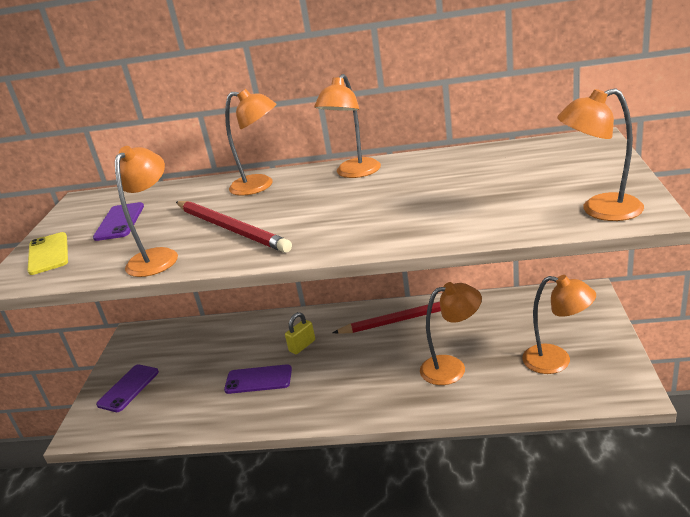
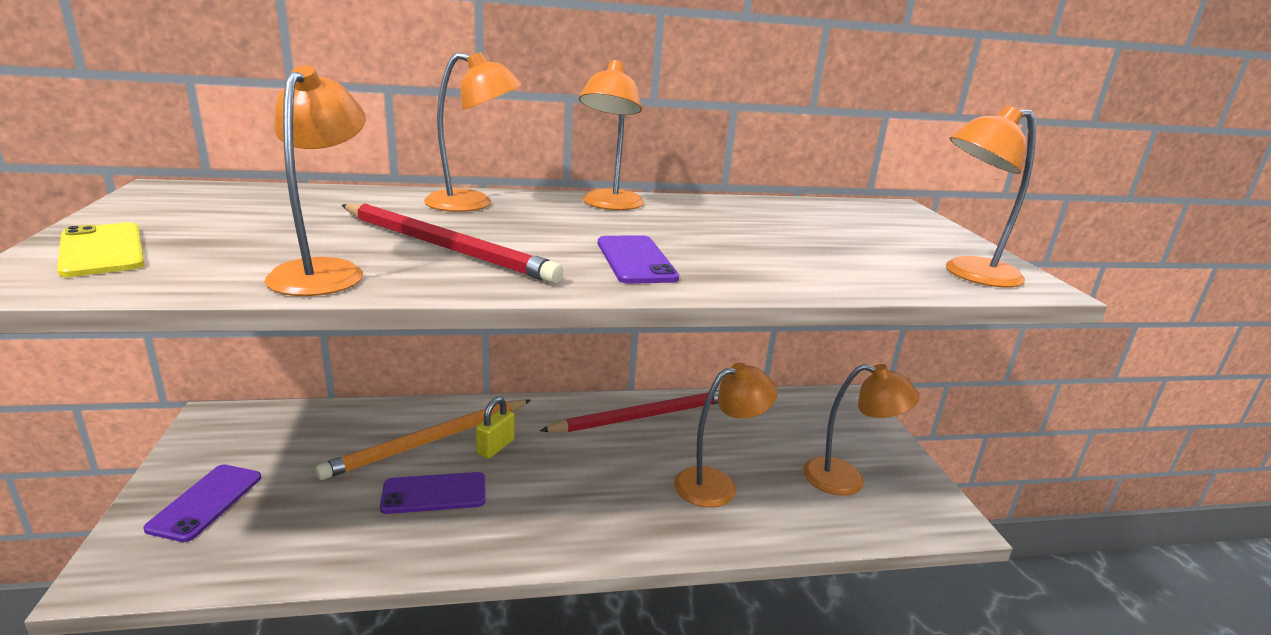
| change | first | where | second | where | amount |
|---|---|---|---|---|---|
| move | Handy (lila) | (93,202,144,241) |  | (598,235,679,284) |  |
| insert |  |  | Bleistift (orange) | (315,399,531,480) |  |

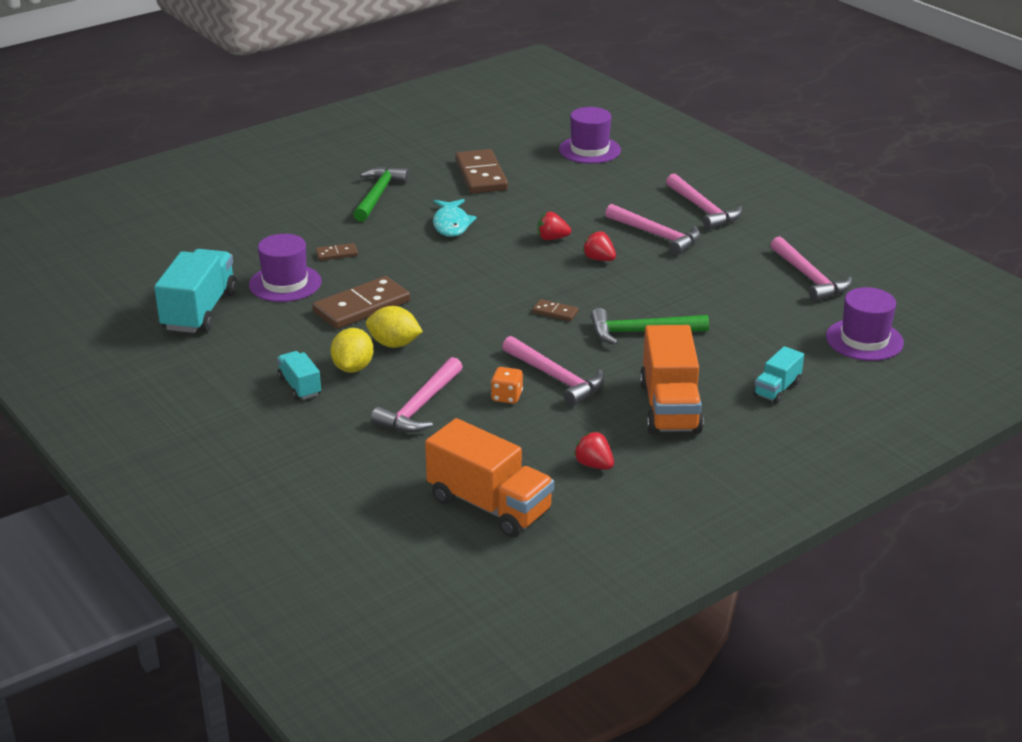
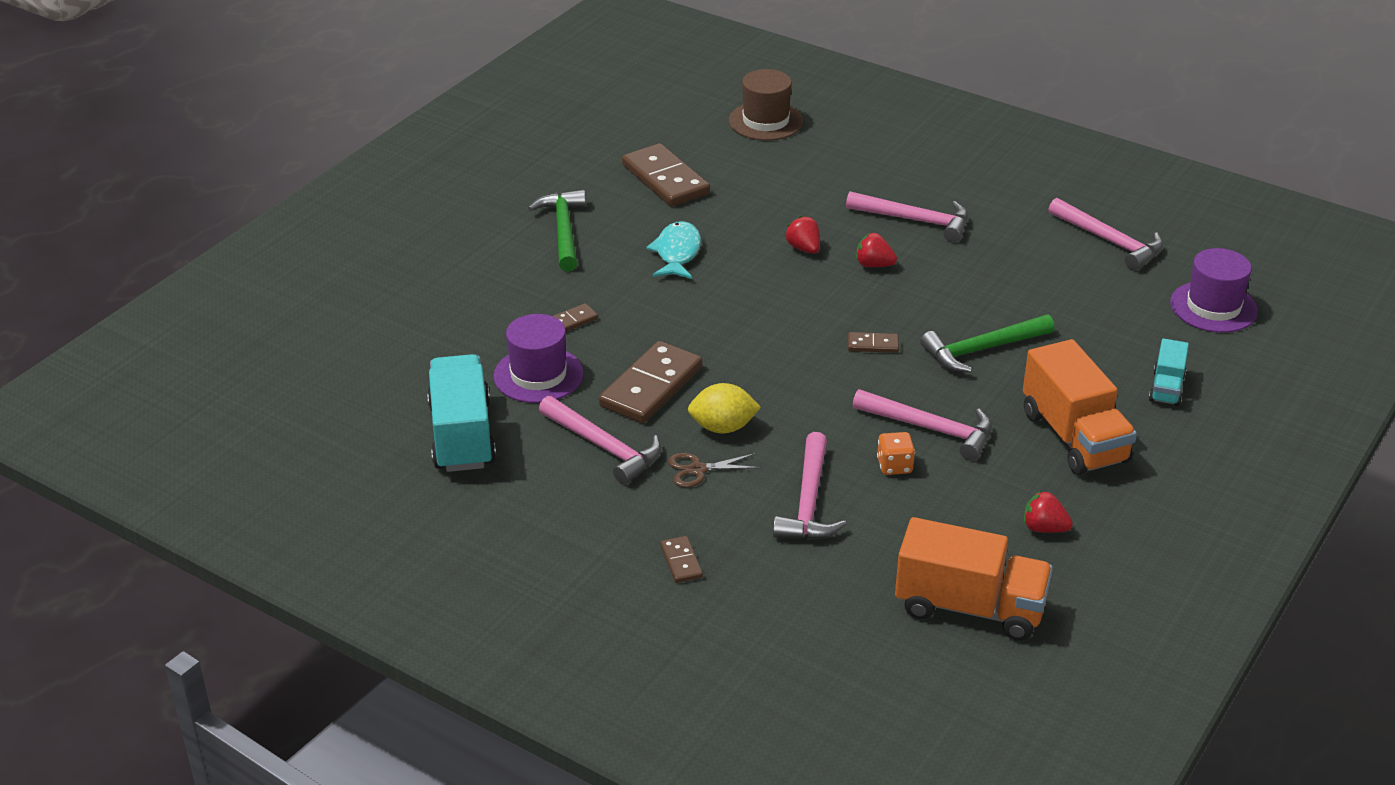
| change | first | where | second | where | amount |
|---|---|---|---|---|---|
| delete | Lastwagen (türkis) | (277,351,321,400) |  |  |  |
| replace | Zitrone (gelb) | (330,328,373,373) | Schere (braun) | (668,453,761,488) |  |
| rotate | Fisch (türkis) | (433,199,477,237) |  | (646,221,701,279) | 150 degrees counterclockwise |
| rotate | Erdbeere (rot) | (538,212,571,240) |  | (785,216,820,254) | 75 degrees clockwise |
| recolor | Hut (lila) | (559,107,621,164) | Hut (braun) | (729,69,803,141) |  |
| move | Hammer (rosa) | (666,173,742,230) |  | (539,396,661,485) |  |
| insert |  |  | Dominostein (braun) | (660,536,703,583) |  |

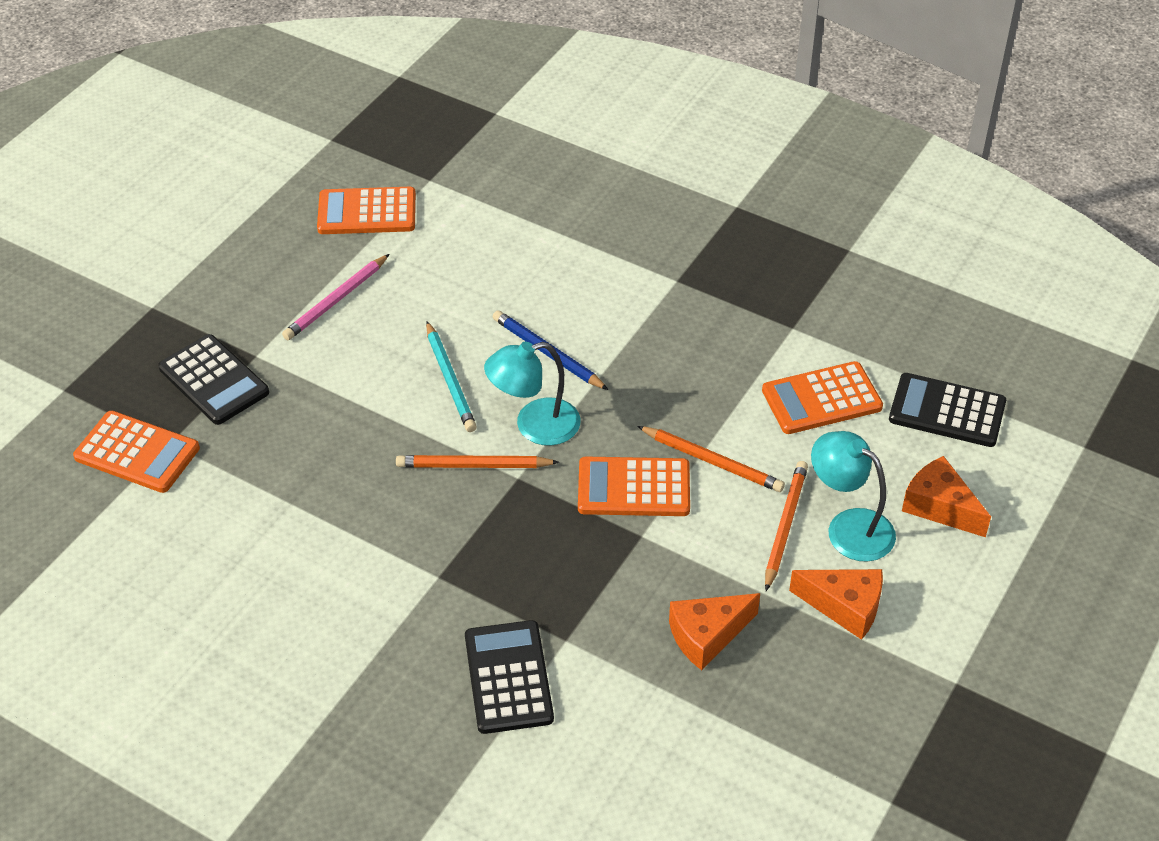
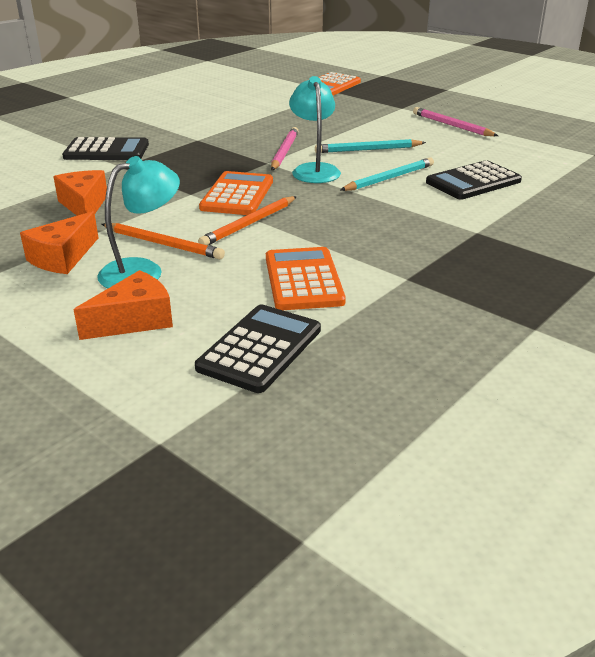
| change | first | where | second | where | amount |
|---|---|---|---|---|---|
| move | Taschenrechner (schwarz) | (158,334,269,425) |  | (426,160,522,200) |  |
| delete | Taschenrechner (orange) | (317,187,416,234) |  |  |  |
| recolor | Bleistift (orange) | (396,455,559,468) | Bleistift (rosa) | (271,127,298,170) |  |
| recolor | Bleistift (blau) | (493,310,608,390) | Bleistift (türkis) | (340,157,434,191) |  |

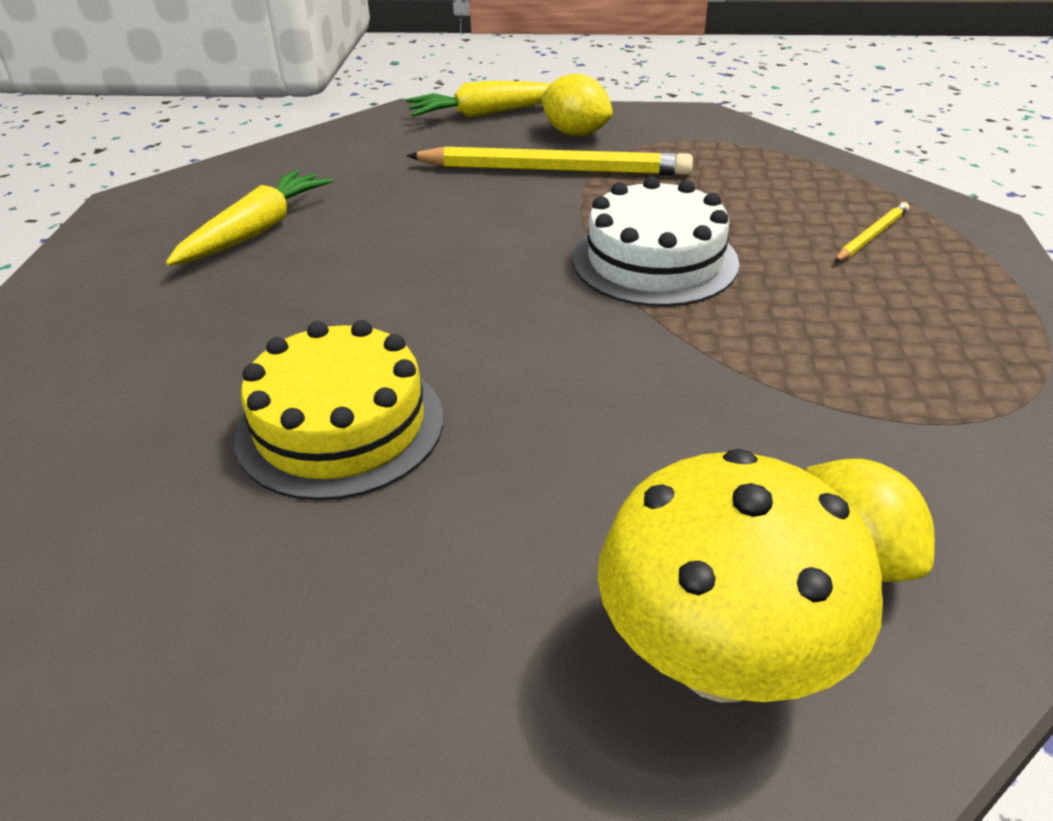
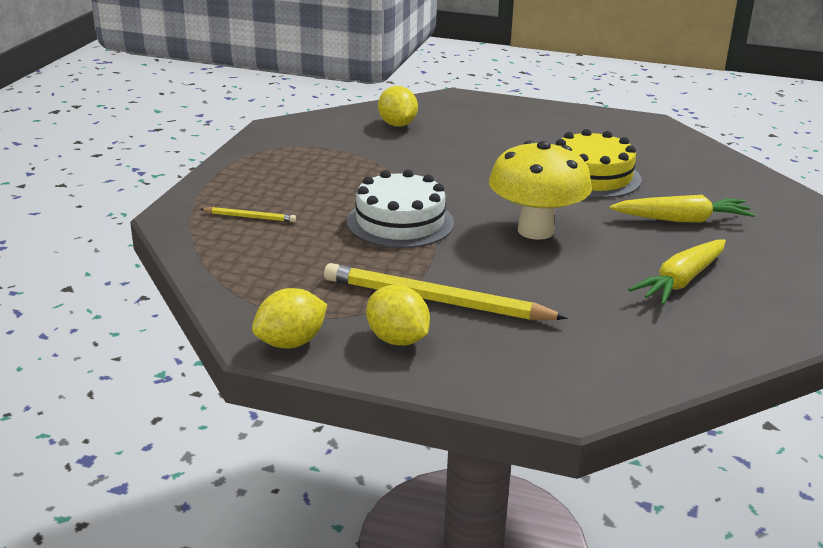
| change | first | where | second | where | amount |
|---|---|---|---|---|---|
| move | Karotte (gelb) | (406,81,552,118) |  | (609,195,755,222) |  |
| move | Pilz (gelb) | (598,449,883,703) |  | (489,140,592,240) |  |
| rotate | Bleistift (gelb) | (834,202,909,262) |  | (200,207,296,222) | 135 degrees counterclockwise |
| insert |  |  | Zitrone (gelb) | (252,288,327,348) |  |

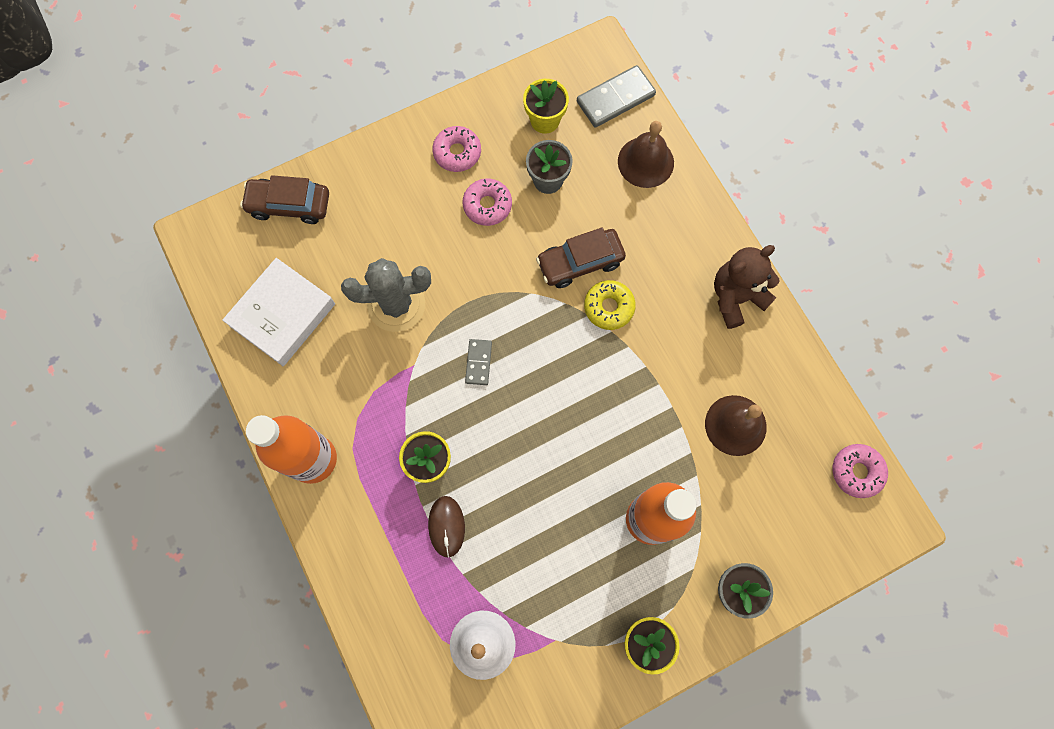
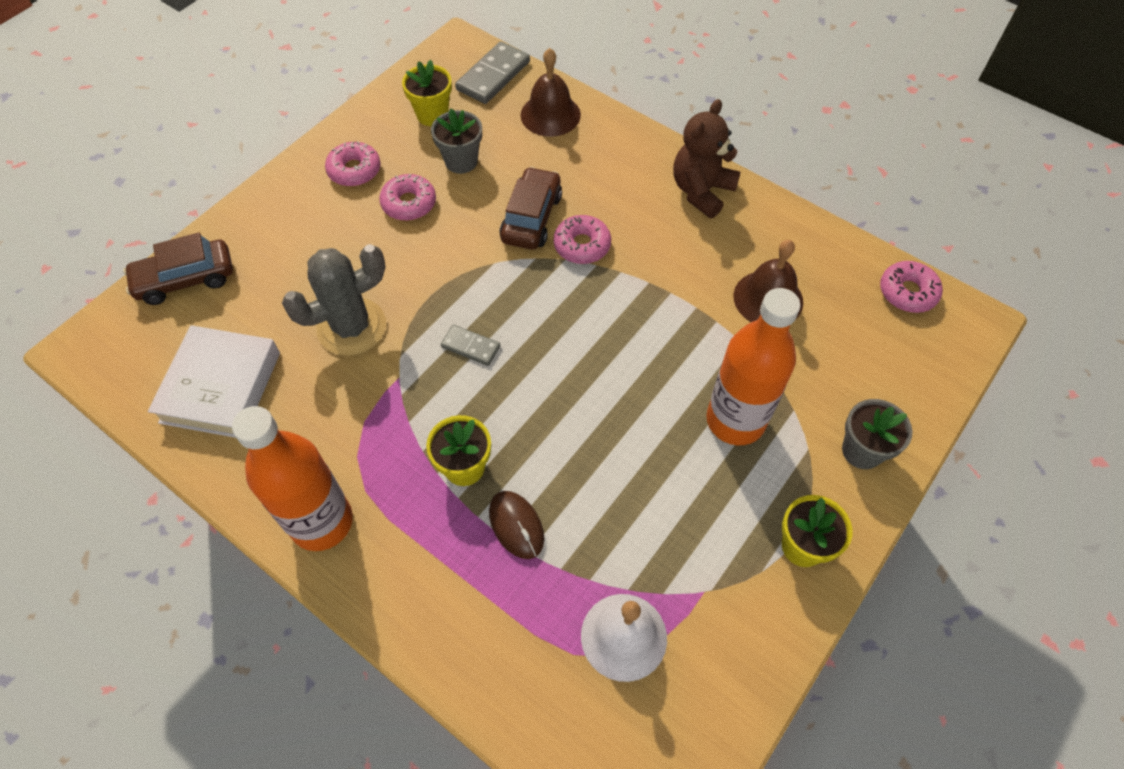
| change | first | where | second | where | amount |
|---|---|---|---|---|---|
| rotate | Dominostein (grau) | (465,339,492,385) |  | (441,325,500,366) | 45 degrees counterclockwise |
| rotate | Auto (braun) | (536,227,626,288) |  | (500,167,562,250) | 150 degrees clockwise |
| recolor | Donut (gelb) | (584,280,636,330) | Donut (rosa) | (554,215,611,264) |  |

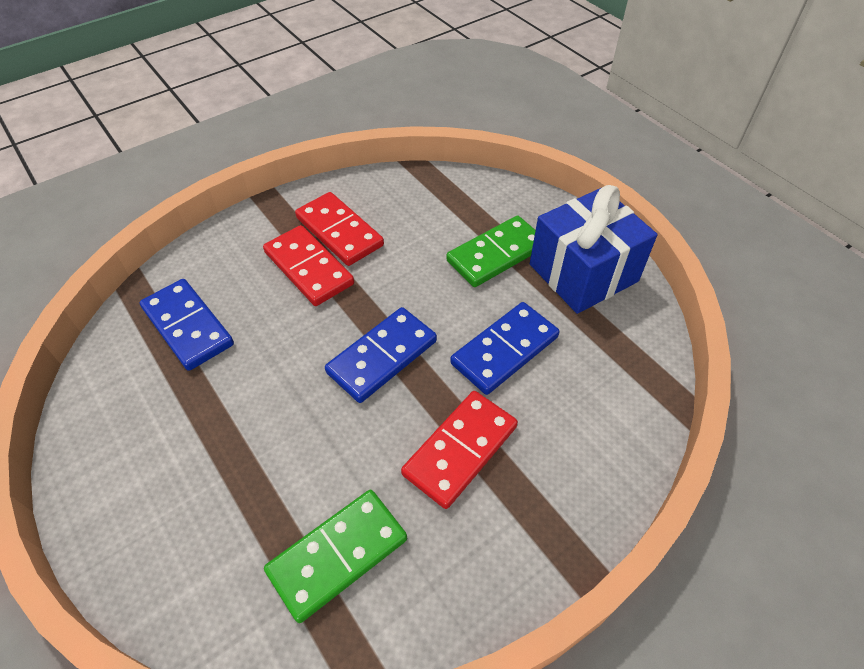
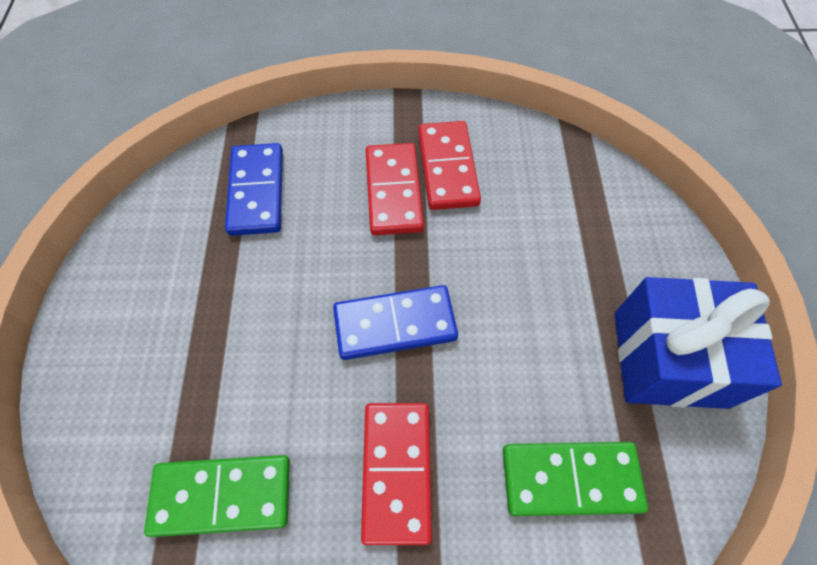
| change | first | where | second | where | amount |
|---|---|---|---|---|---|
| rotate | Dominostein (rot) | (401,391,518,509) |  | (361,403,432,545) | 75 degrees counterclockwise |
| move | Dominostein (grün) | (446,216,536,287) |  | (503,442,648,516) |  |
| delete | Dominostein (blau) | (450,302,560,395) |  |  |  |

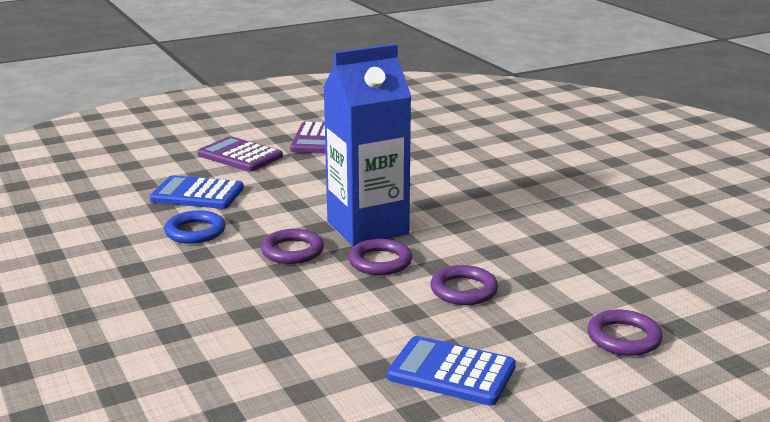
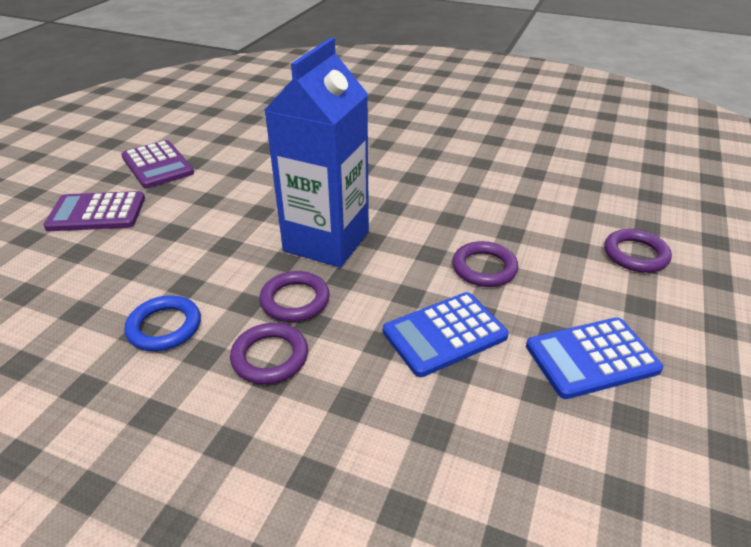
| change | first | where | second | where | amount |
|---|---|---|---|---|---|
| move | Taschenrechner (blau) | (150,175,244,209) |  | (383,292,509,377) |  |
| move | Ring (lila) | (348,239,412,275) |  | (230,323,308,384) |  |

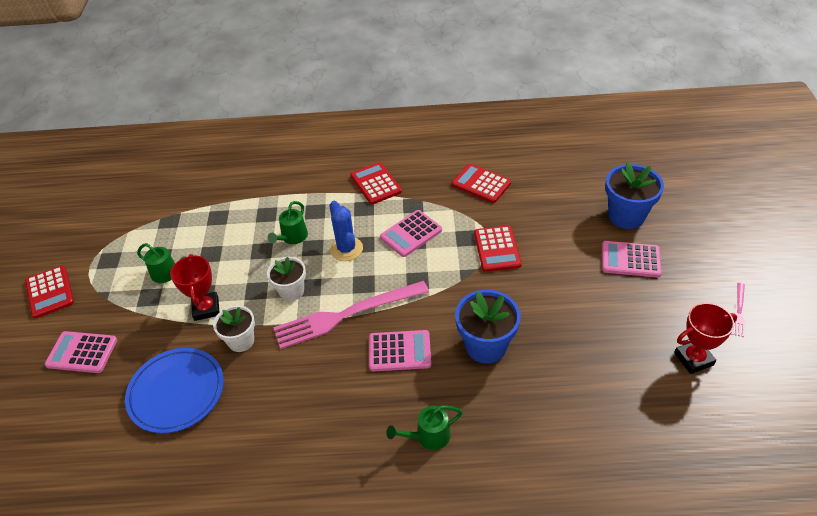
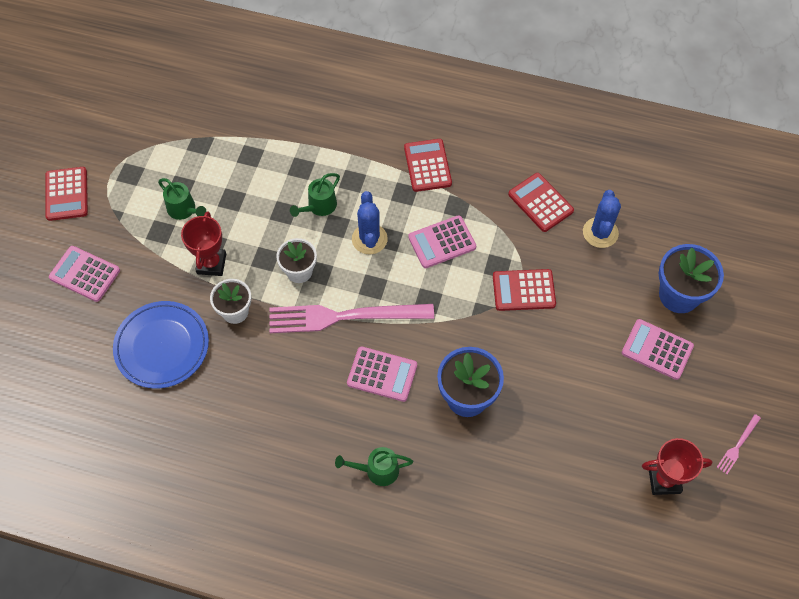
| change | first | where | second | where | amount |
|---|---|---|---|---|---|
| rotate | Taschenrechner (rot) | (474,226,522,272) |  | (493,269,556,311) | 75 degrees clockwise |
| insert |  |  | Kaktus (blau) | (583,190,621,248) |  |

